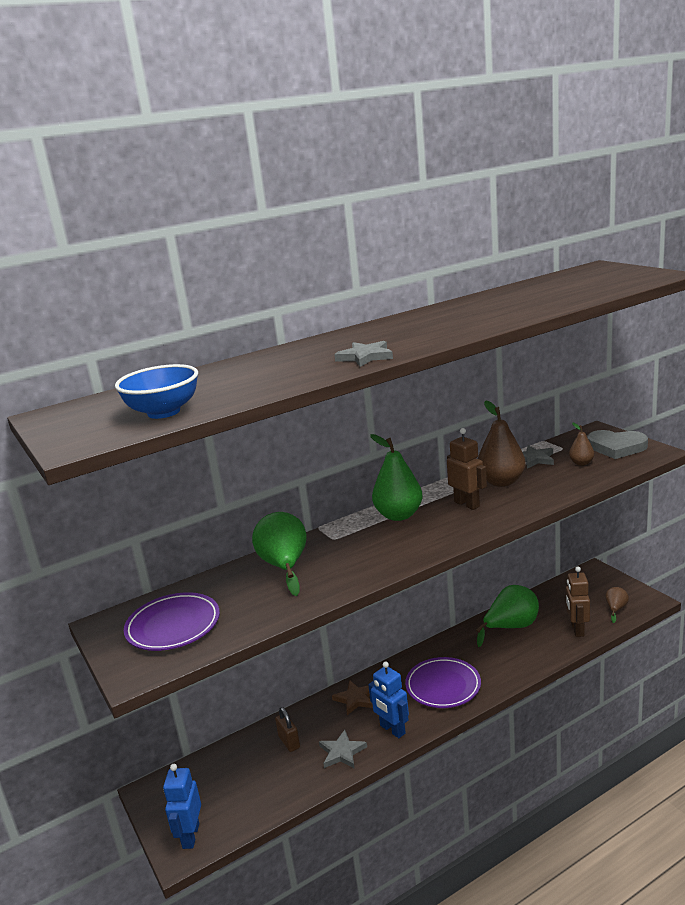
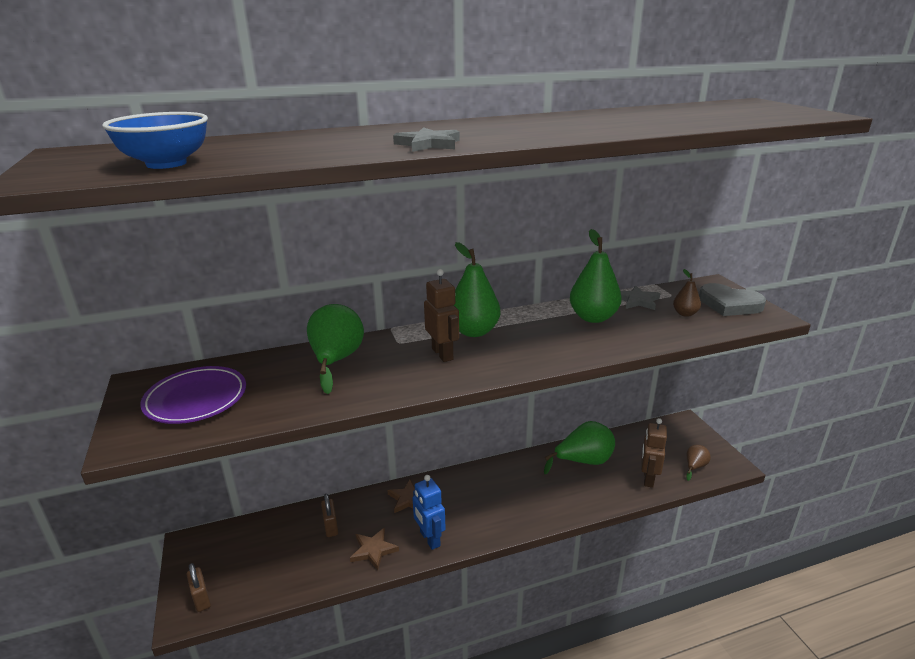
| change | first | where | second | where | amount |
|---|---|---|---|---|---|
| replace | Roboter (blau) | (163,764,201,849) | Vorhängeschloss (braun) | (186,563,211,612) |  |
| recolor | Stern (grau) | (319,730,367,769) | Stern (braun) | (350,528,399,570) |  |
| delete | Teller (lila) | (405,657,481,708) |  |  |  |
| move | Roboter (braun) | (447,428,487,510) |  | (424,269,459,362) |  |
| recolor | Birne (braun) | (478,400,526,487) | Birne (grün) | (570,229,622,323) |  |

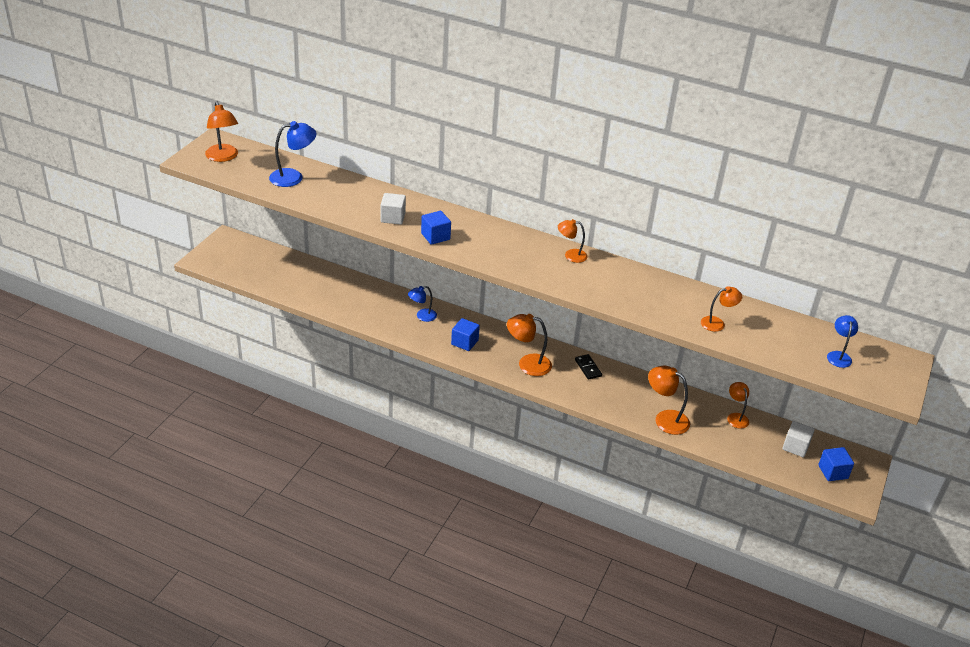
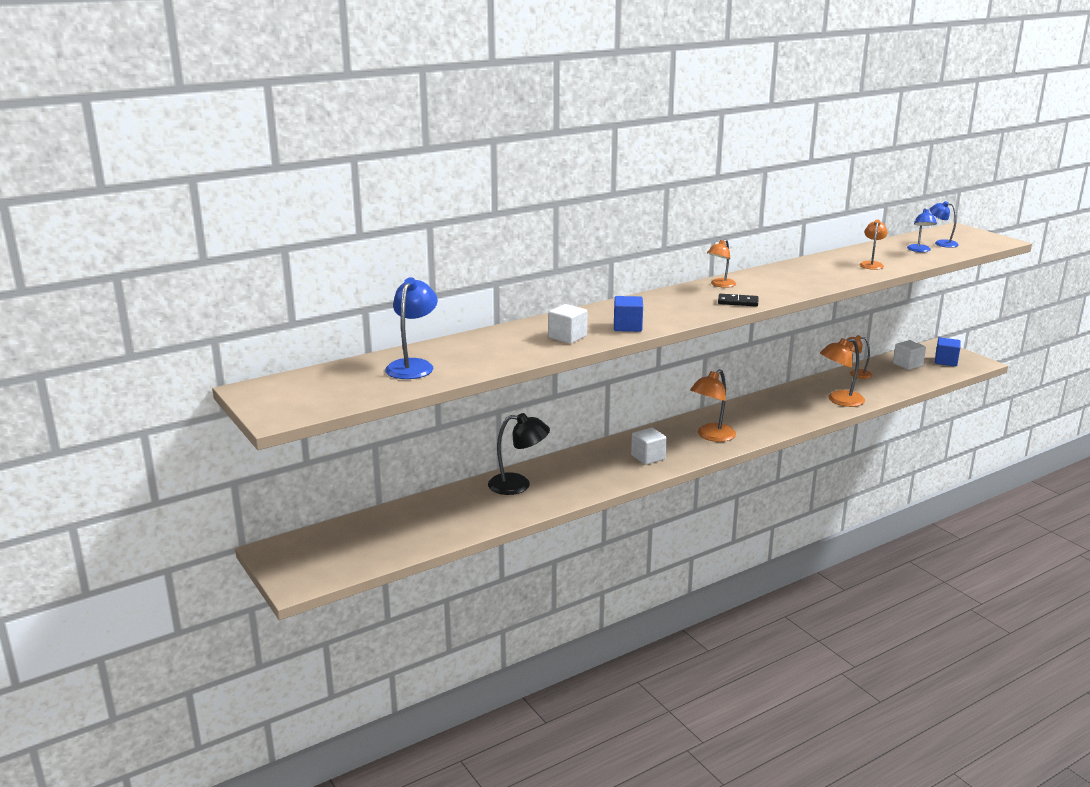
| change | first | where | second | where | amount |
|---|---|---|---|---|---|
| delete | Lampe (orange) | (205,102,238,162) |  |  |  |
| move | Lampe (blau) | (408,286,437,322) |  | (907,208,937,252) |  |
| recolor | Kubus (blau) | (451,318,480,351) | Kubus (weiß) | (631,427,667,465) |  |
| move | Dominostein (schwarz) | (575,354,602,380) |  | (718,294,759,307) |  |
| insert |  |  | Lampe (schwarz) | (488,413,550,495) |  |

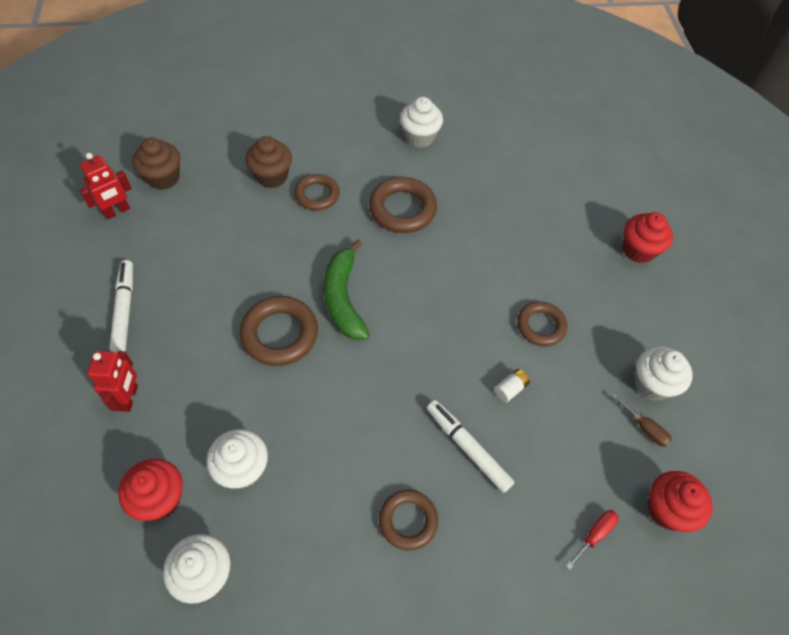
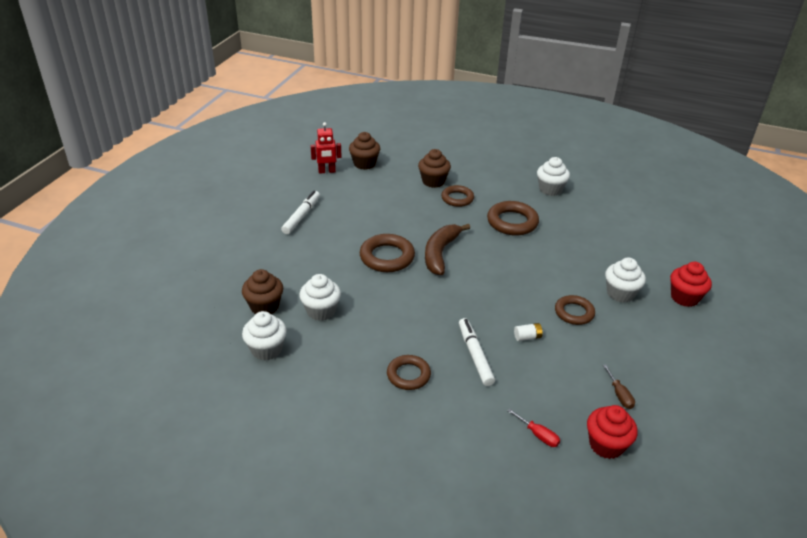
| change | first | where | second | where | amount |
|---|---|---|---|---|---|
| delete | Roboter (rot) | (87,351,138,412) |  |  |  |
| recolor | Muffin (rot) | (118,459,183,521) | Muffin (braun) | (242,269,283,314) |  |
| recolor | Banane (grün) | (324,239,370,340) | Banane (braun) | (425,224,470,275) |  |
| rotate | Schraubenzieher (rot) | (566,510,618,570) |  | (508,409,560,447) | 60 degrees clockwise |
| move | Muffin (weiß) | (635,346,693,401) |  | (605,257,646,303) |  |

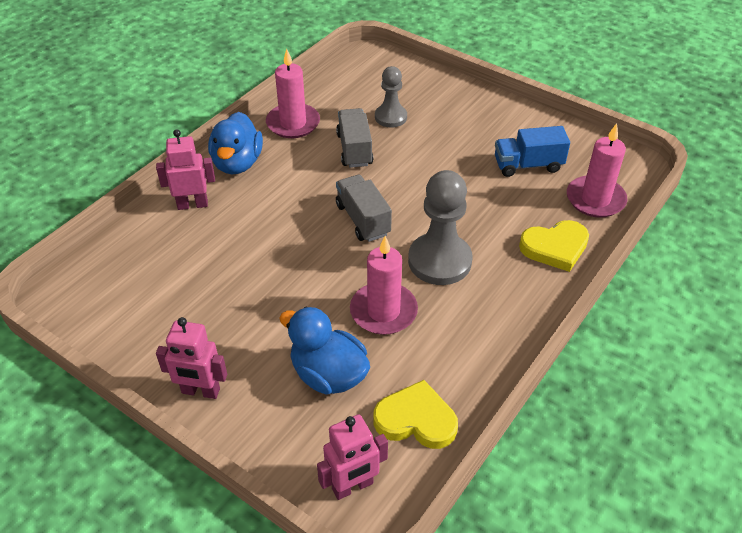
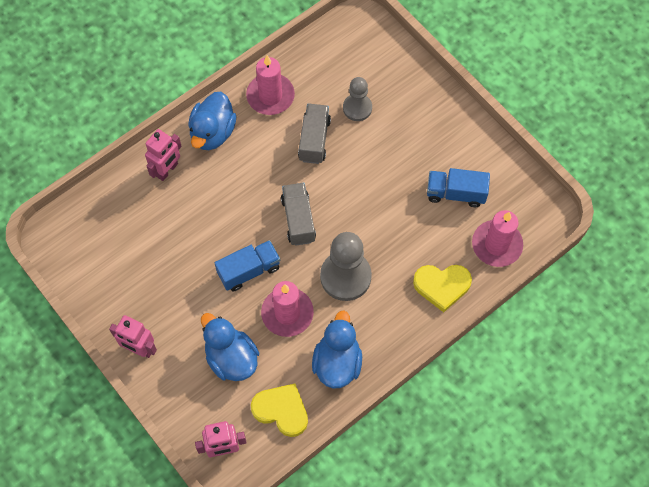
| change | first | where | second | where | amount |
|---|---|---|---|---|---|
| rotate | Roboter (rosa) | (156,129,215,210) |  | (145,129,182,181) | 120 degrees clockwise |
| insert |  |  | Lastwagen (blau) | (215,240,280,291) |  |
| insert |  |  | Ente (blau) | (312,310,362,389) |  |

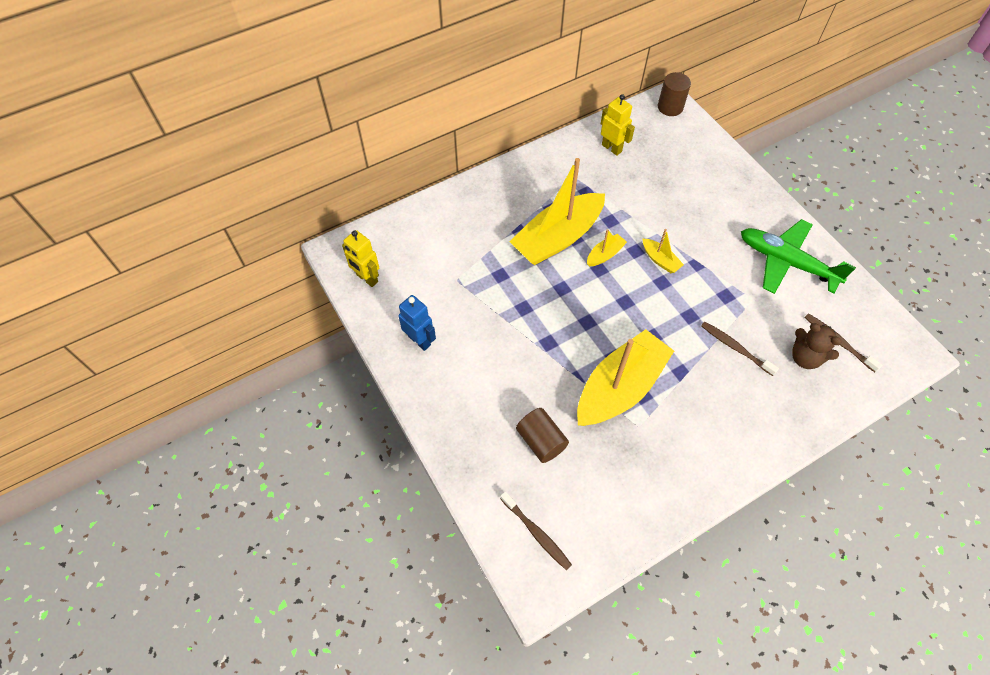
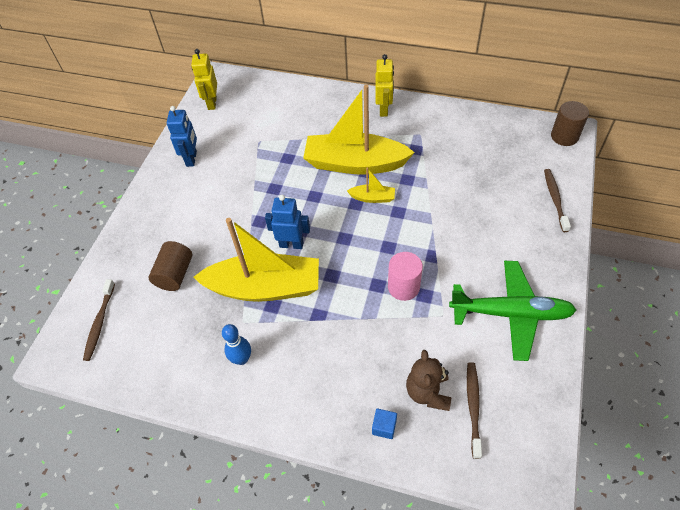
| change | first | where | second | where | amount |
|---|---|---|---|---|---|
| move | Roboter (gelb) | (601,94,635,156) |  | (375,54,394,117) |  |
| delete | Boot (gelb) | (642,229,684,273) |  |  |  |
| move | Zahnbürste (braun) | (701,322,779,376) |  | (544,169,571,232) |  |
| rotate | Flugzeug (grün) | (741,219,856,294) |  | (449,261,576,361) | 105 degrees clockwise |
| insert |  |  | Bowlingkegel (blau) | (222,324,251,365) |  |
| insert |  |  | Roboter (blau) | (265,195,310,249) |  |
| insert |  |  | Kubus (blau) | (372,408,397,439) |  |
| insert |  |  | Vollzylinder (rosa) | (388,252,423,301) |  |

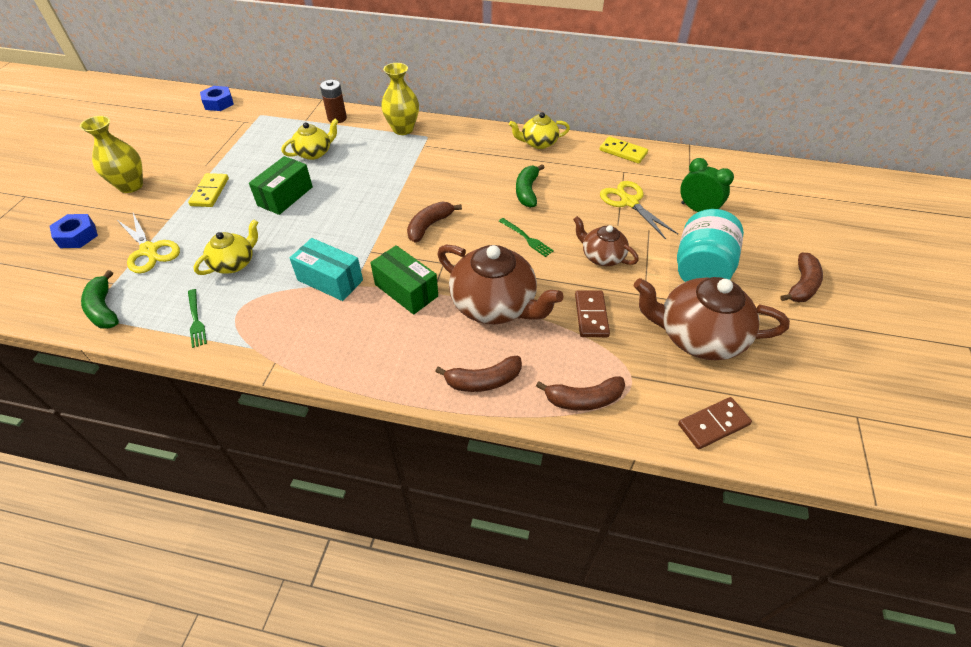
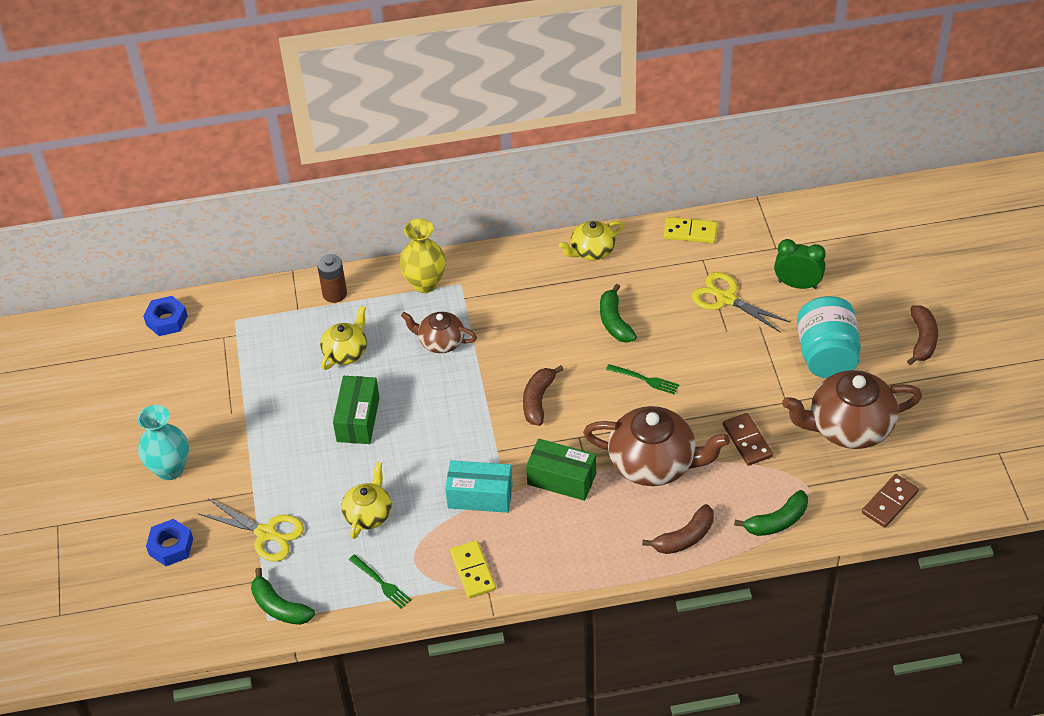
| change | first | where | second | where | amount |
|---|---|---|---|---|---|
| recolor | Vase (gelb) | (80,116,143,193) | Vase (türkis) | (138,405,189,480) |  |
| move | Dominostein (gelb) | (188,173,229,207) |  | (450,540,496,598) |  |
| recolor | Banane (braun) | (536,376,625,411) | Banane (grün) | (734,490,808,536) |  |
| move | Teekanne (braun) | (573,216,639,266) |  | (401,312,477,353) |  |

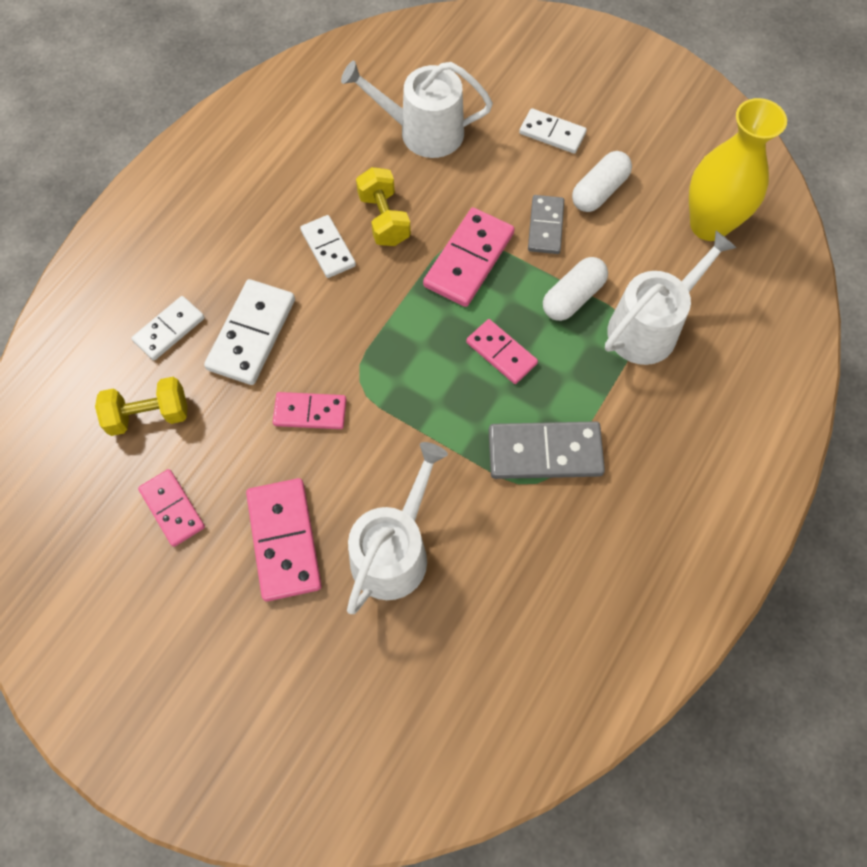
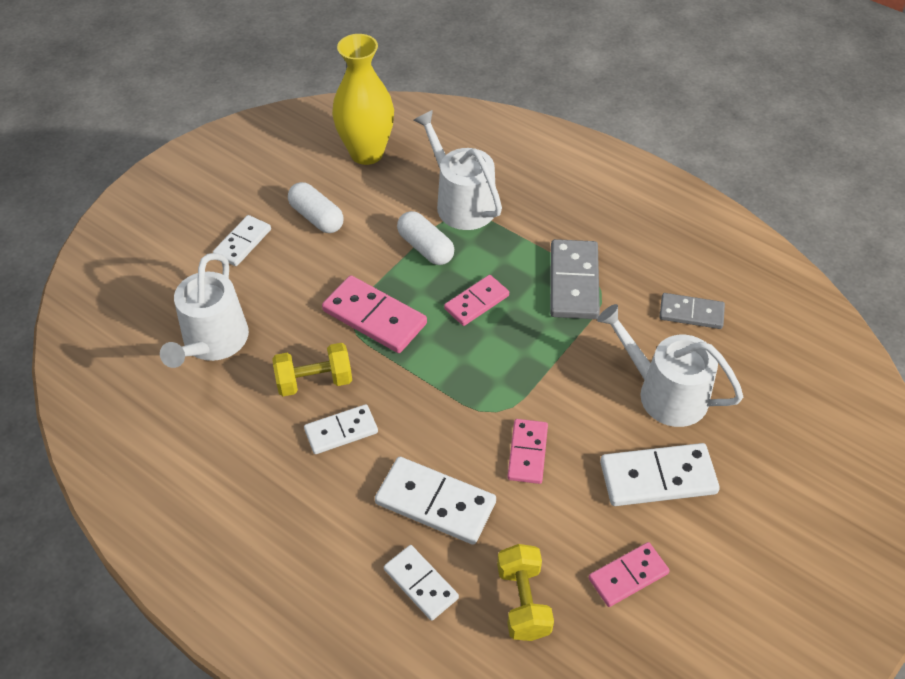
| change | first | where | second | where | amount |
|---|---|---|---|---|---|
| recolor | Dominostein (rosa) | (246,478,322,602) | Dominostein (weiß) | (600,443,720,506) |  |
| move | Dominostein (grau) | (528,195,564,254) |  | (659,293,725,329) |  |

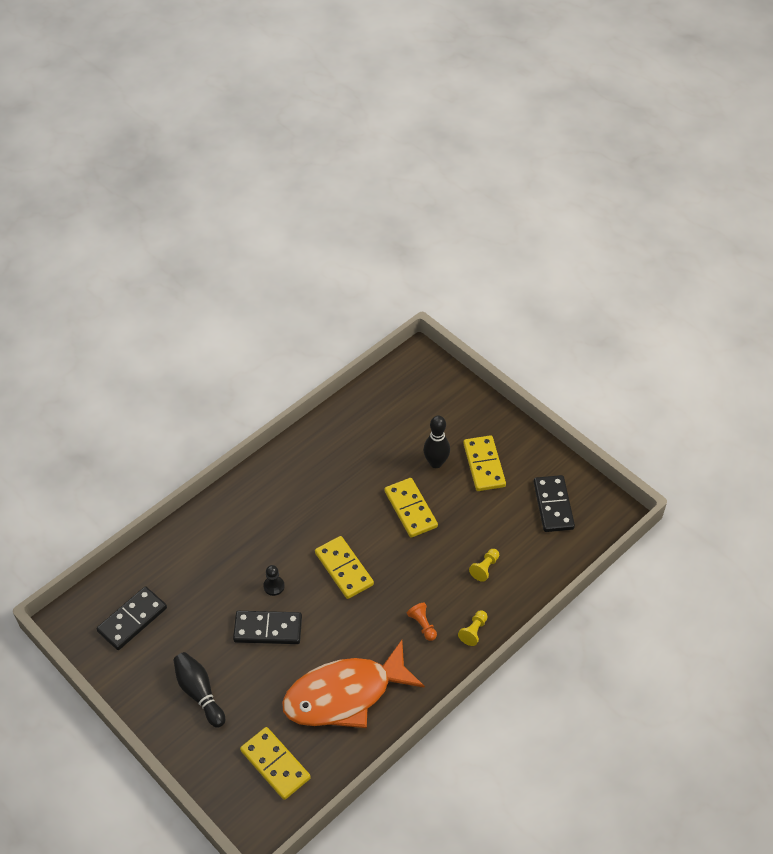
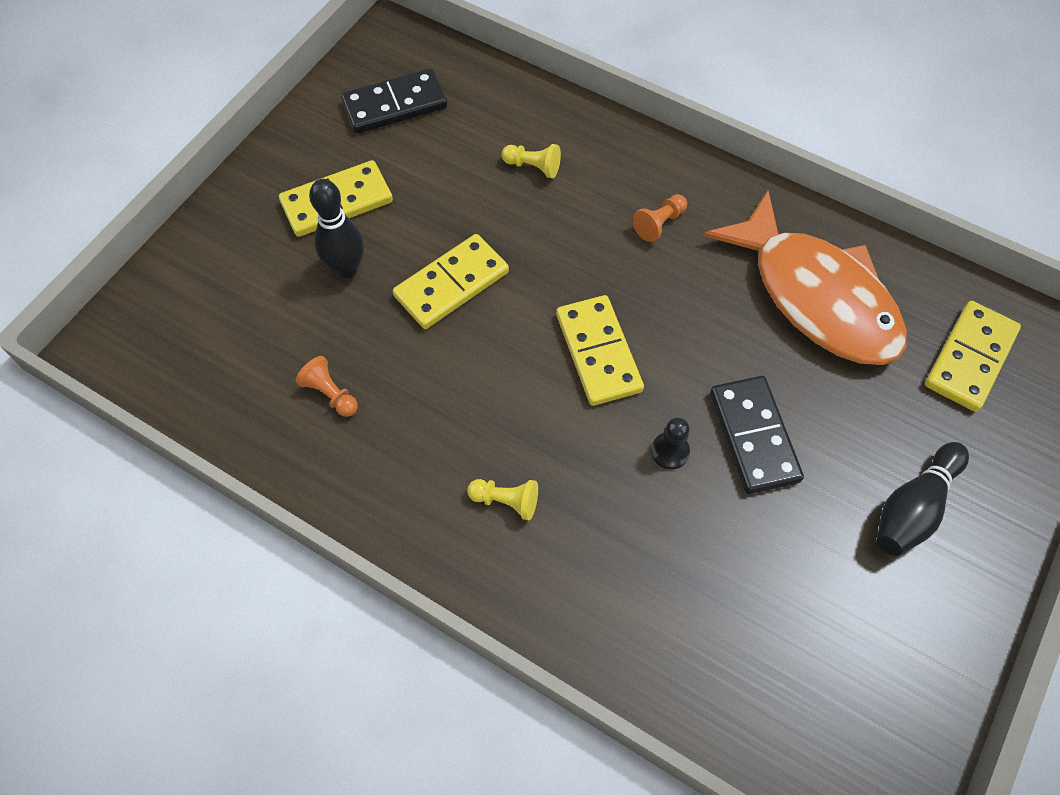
| change | first | where | second | where | amount |
|---|---|---|---|---|---|
| delete | Dominostein (schwarz) | (97,586,167,650) |  |  |  |
| rotate | Dominostein (gelb) | (315,536,374,599) |  | (556,295,644,406) | 60 degrees counterclockwise |
| move | Bauer (gelb) | (458,610,487,646) |  | (467,479,538,520) |  |
| insert |  |  | Bauer (orange) | (296,356,358,417) |  |

